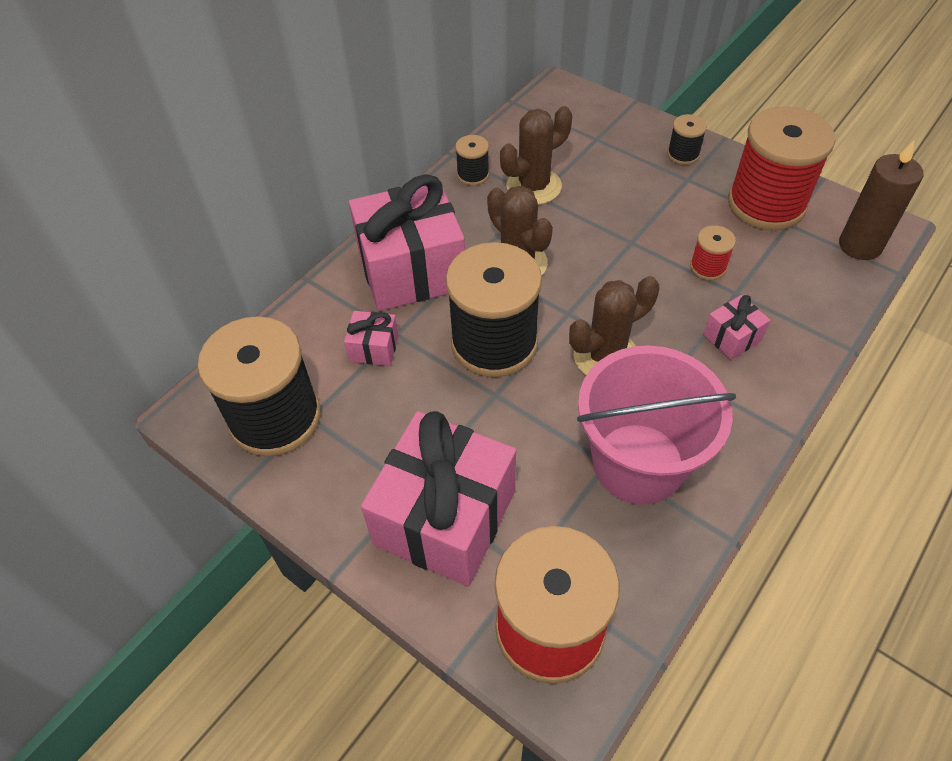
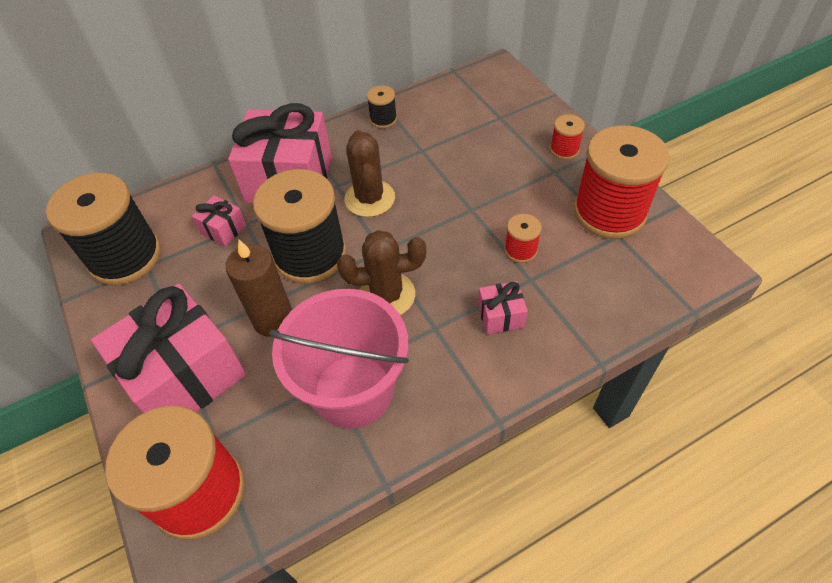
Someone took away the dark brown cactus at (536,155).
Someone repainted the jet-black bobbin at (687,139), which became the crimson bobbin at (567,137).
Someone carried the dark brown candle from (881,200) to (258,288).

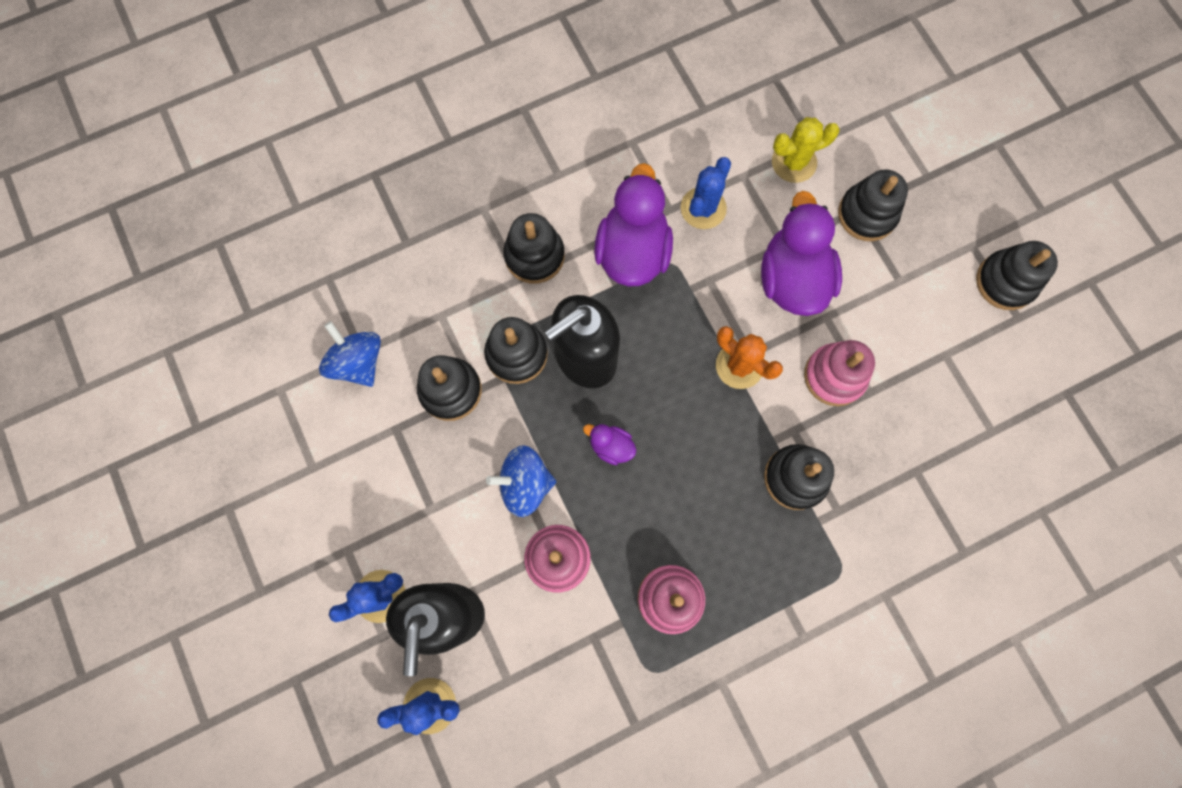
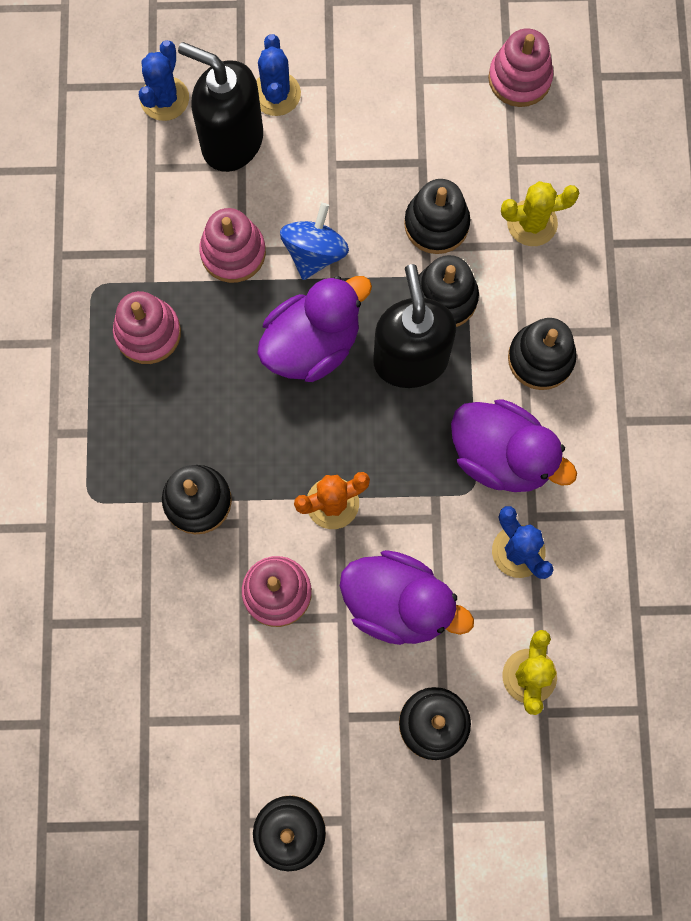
Someone took away the blue whirligig at (350,354).
Someone scaled the purple toy duck at (609,444) by 2.18.
Someone put down the rose-pink stacking toy at (520,67).
Someone put down the bright yellow cactus at (540,213).

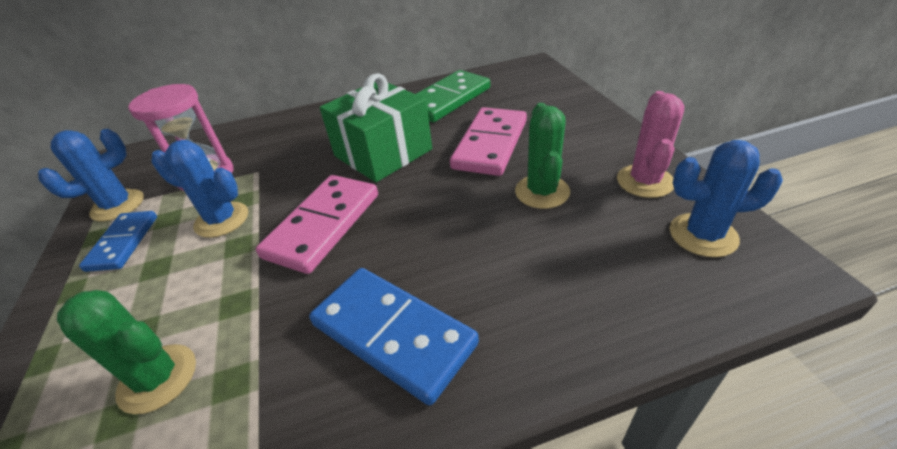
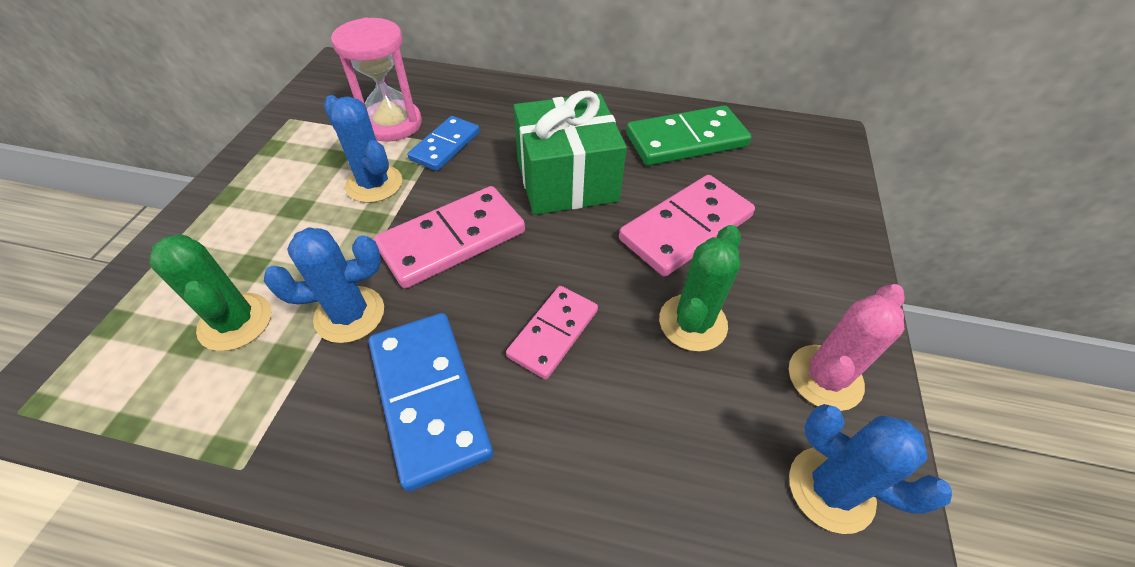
Someone carried the blue cactus from (91,175) to (324,285).
Someone carried the blue domino from (118,241) to (444,143).
Someone put down the rose-pink domino at (552,333).

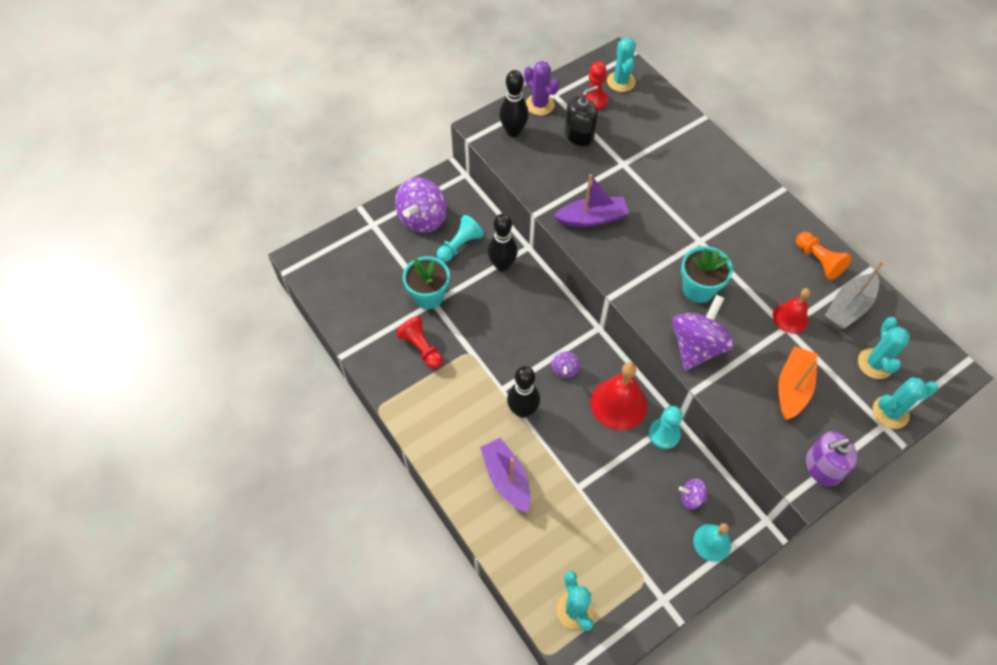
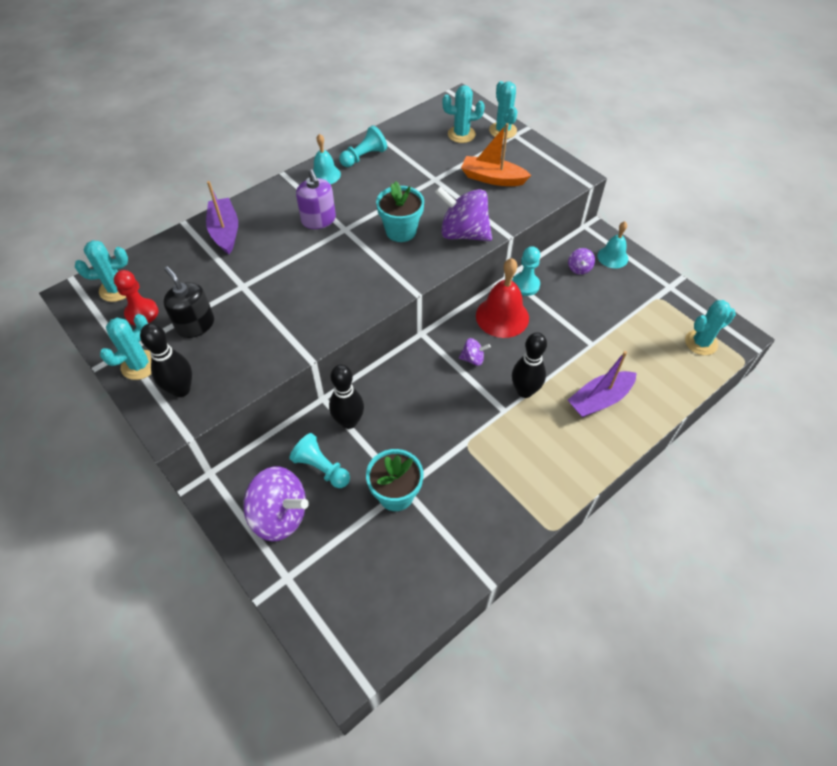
Someone took away the crimson game pawn at (419,342).
Someone repainted the purple cactus at (541,88), which became the aqua cactus at (125,347).
Someone carried the purple toy boat from (591,200) to (222,217).
Someone took away the crimson hand bell at (792,310).
Someone repainted the orange-coloured game pawn at (824,256), which became the aqua game pawn at (363,146).
Someone carried the purple soap pump from (831,458) to (316,199).
Someone took away the ash-grey toy boat at (854,294).
Someone put down the aqua hand bell at (327,159).

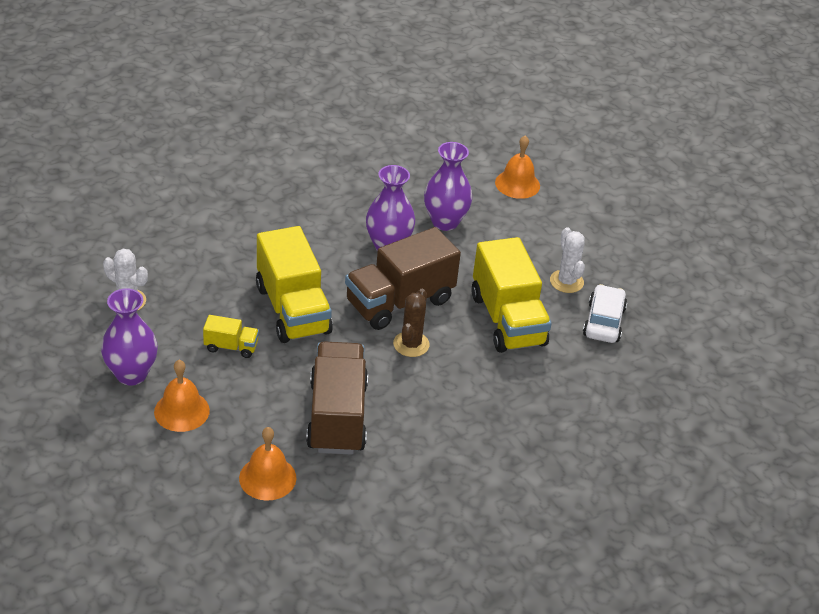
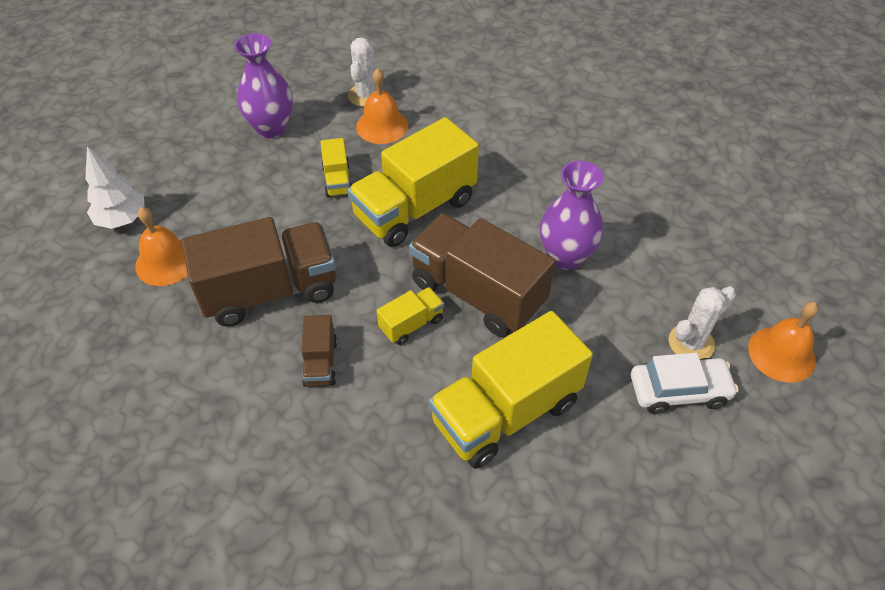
Someone carried the orange-coloured hand bell from (182,396) to (382,106).
Someone swapped the dark brown cactus at (411,323) for the bright yellow truck at (410,316).
Someone took away the purple vase at (448,186).
Someone carried the snow-white cactus from (567,260) to (702,322).
Someone carried the snow-white toy car from (605,313) to (685,383).
Someone put down the snow-white tree at (115,187).
Someone put down the dark brown truck at (319,351).

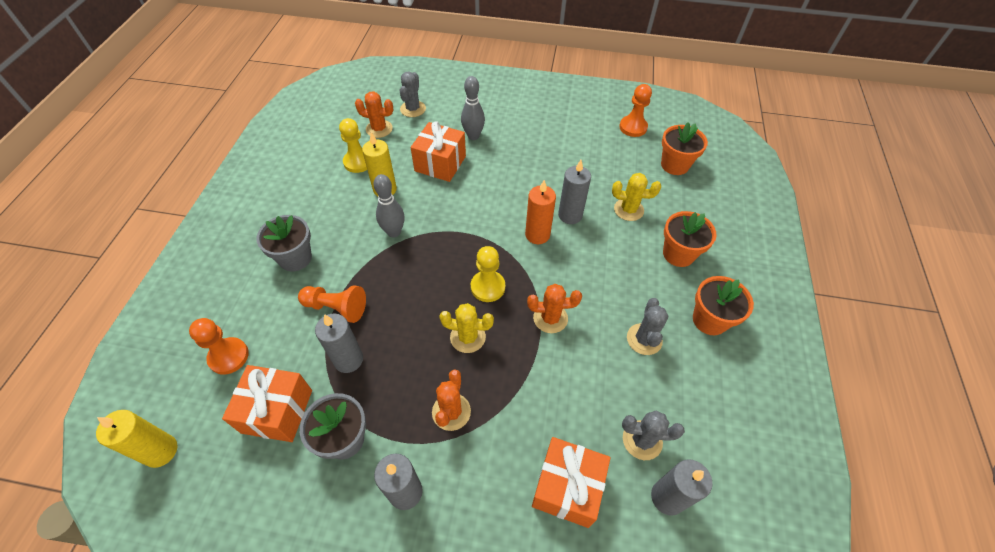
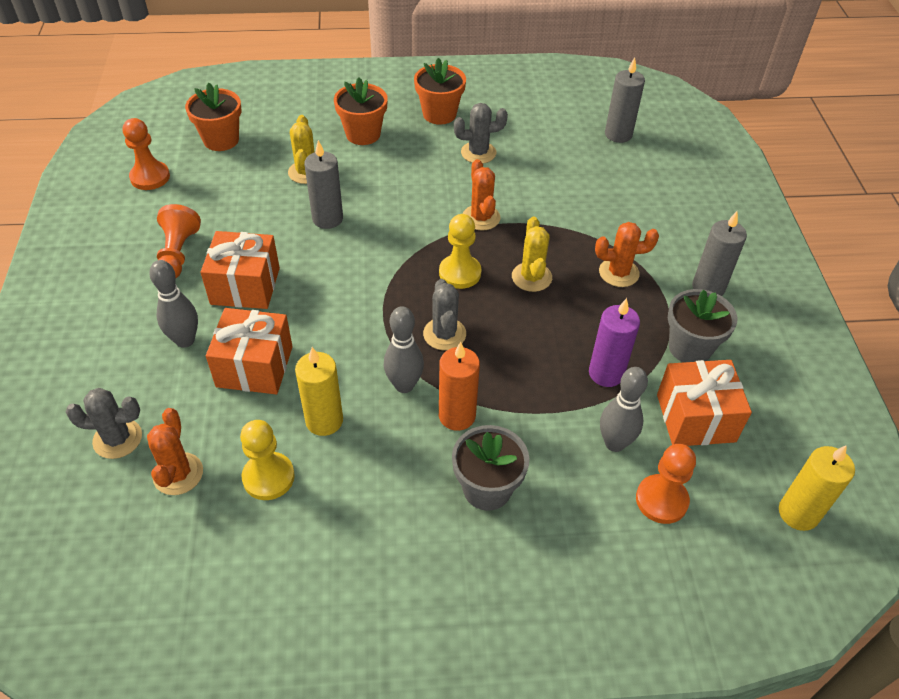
Someone carried the orange-coloured game pawn from (332,304) to (179,241).
Someone repainted the ash-grey candle at (339,343), which became the purple candle at (614,342).
Someone carried the orange-coloured candle from (540,212) to (459,386).
Someone carried the orange-coloured wrapped gift from (571,482) to (240,270).
Someone carried the ash-grey cactus from (653,435) to (444,314).
Someone put down the ash-grey bowling pin at (624,409).

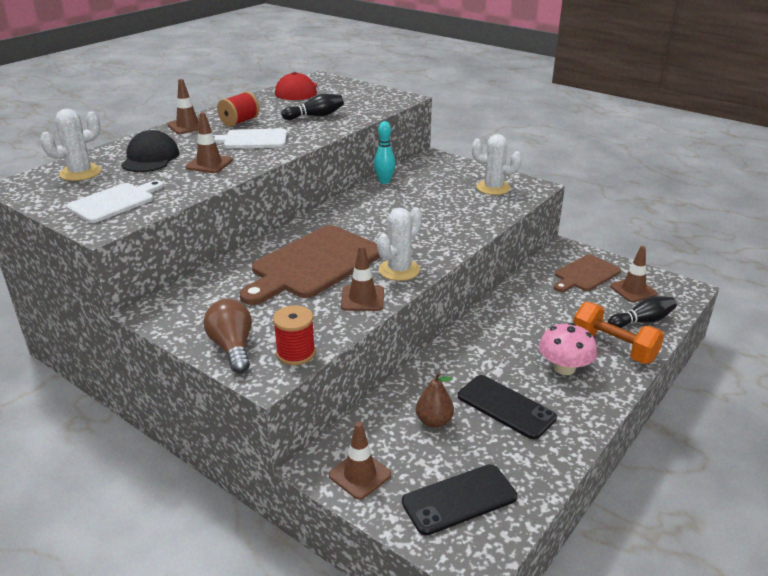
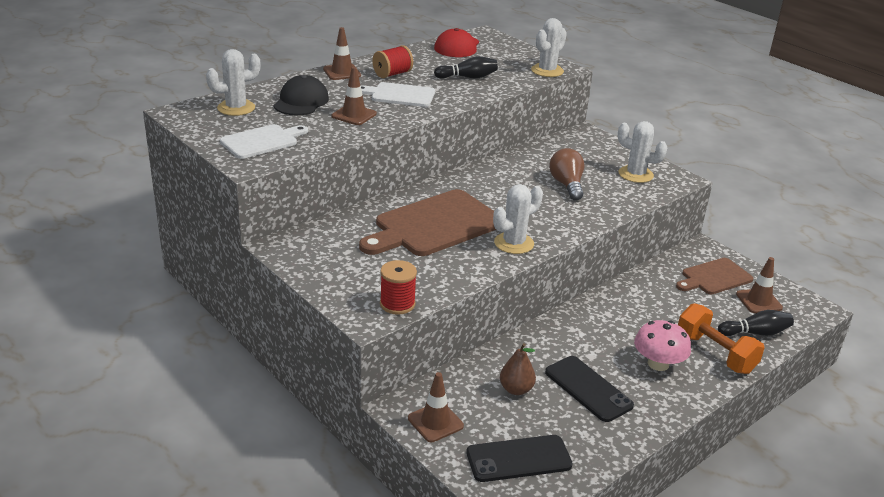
Someone carried the dark brown light bulb from (228,336) to (566,174).
Someone took away the dark brown safety cone at (362,278).
Someone took away the aqua bowling pin at (384,152).
Someone put down the snow-white cactus at (549,47).

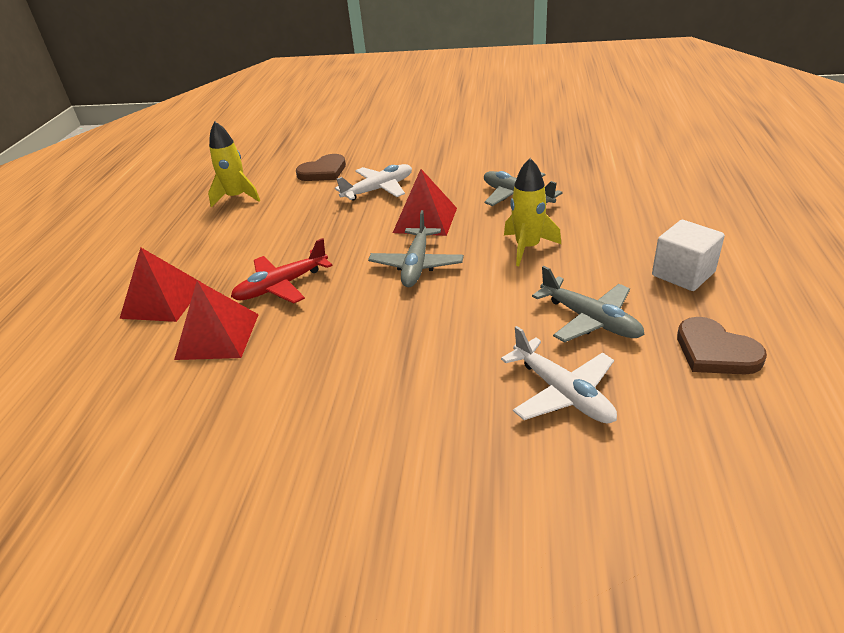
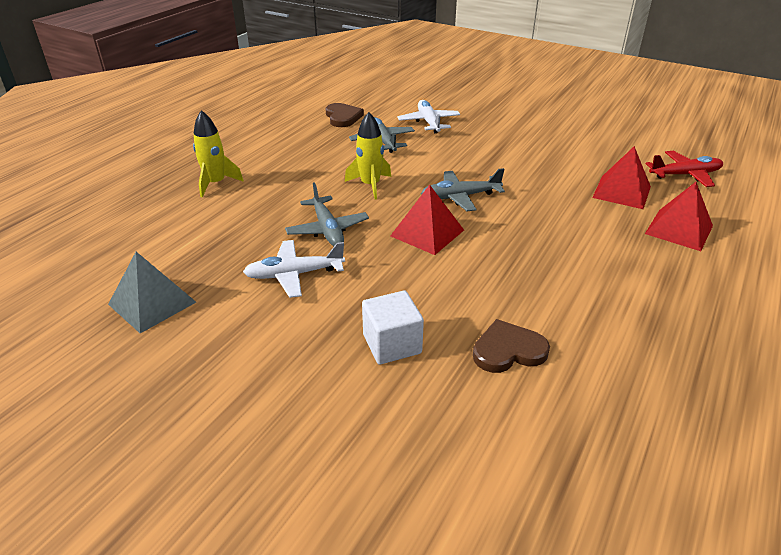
Someone carried the bright yellow rocket from (234,165) to (218,153).
Someone carried the crimson aeroplane from (281,271) to (684,169).
Someone carried the snow-white aeroplane from (373,182) to (294,269).
Someone rotated the ash-grey aeroplane at (416,248) by 135 degrees counterclockwise.
Someone carried the snow-white solid cube from (688,255) to (393,328).
Someone put down the ash-grey solid pyramid at (152,292).

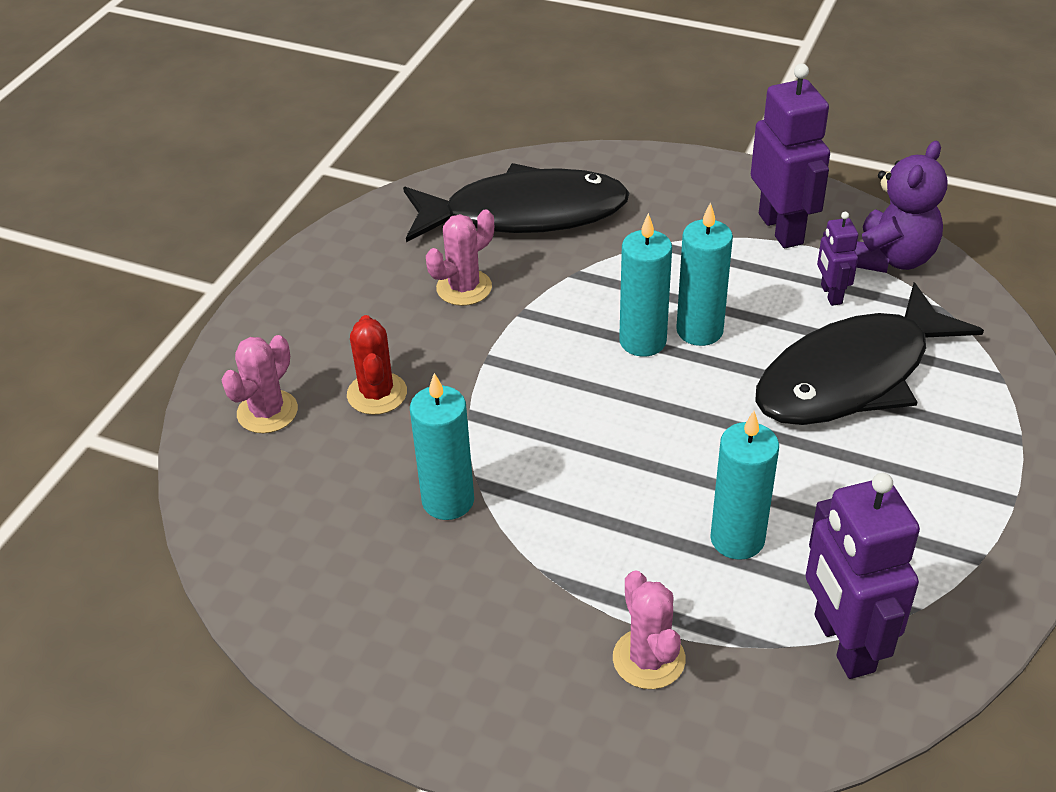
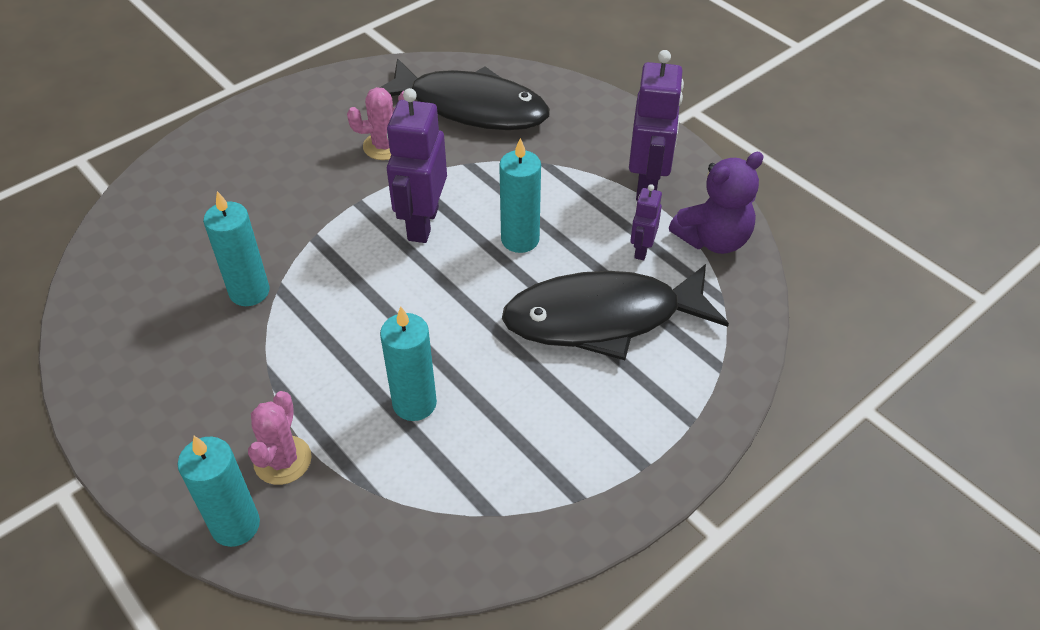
Someone took away the rose-pink cactus at (260,384).
Someone took away the crimson cactus at (377,365).
Someone carried the aqua candle from (645,285) to (219,491).
Someone carried the purple toy robot from (863,576) to (417,165).

